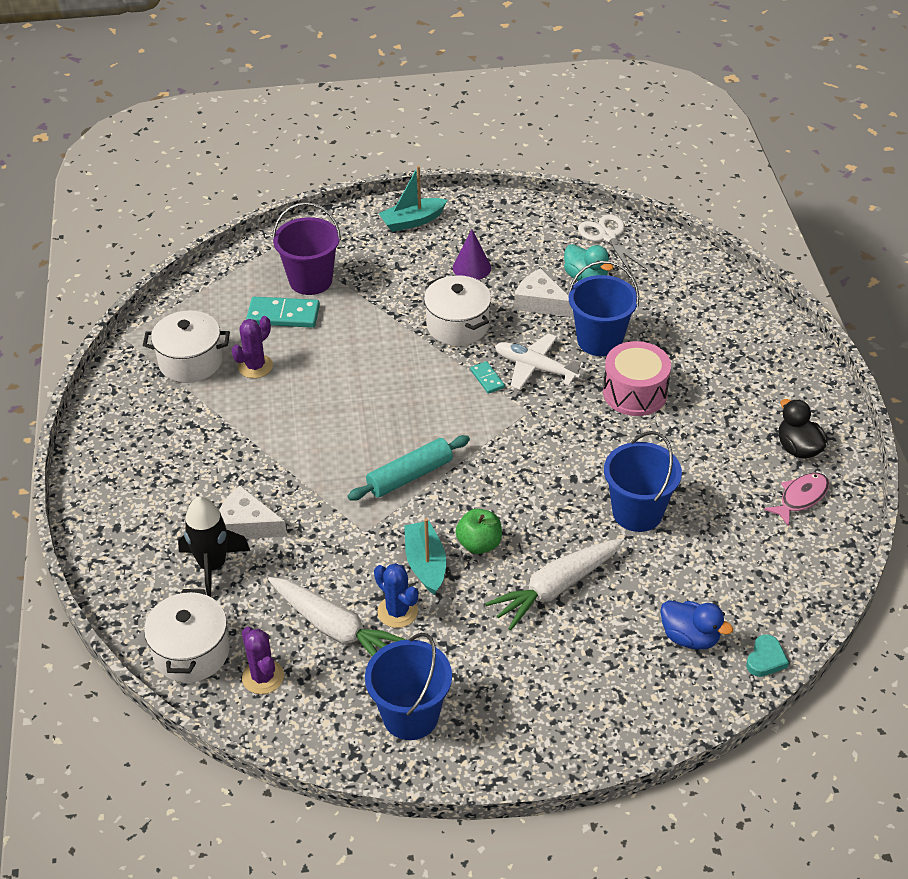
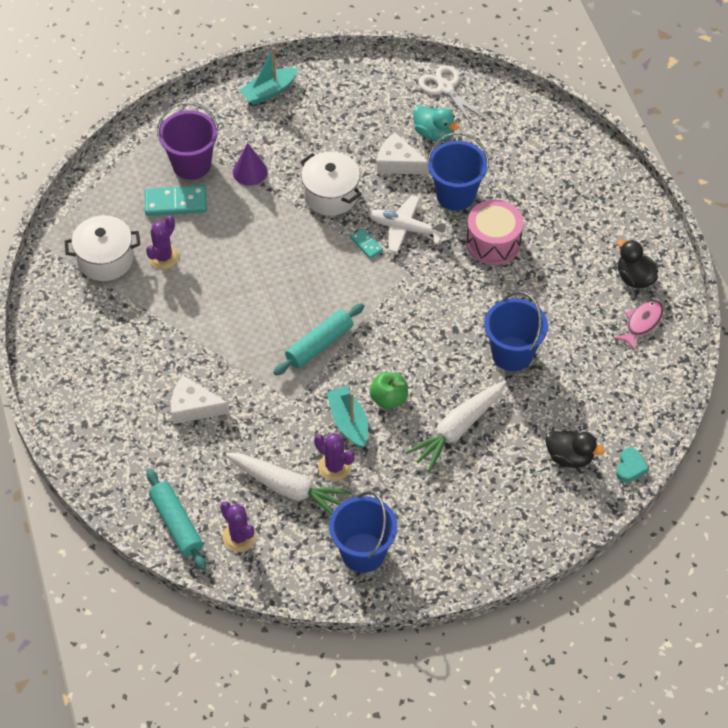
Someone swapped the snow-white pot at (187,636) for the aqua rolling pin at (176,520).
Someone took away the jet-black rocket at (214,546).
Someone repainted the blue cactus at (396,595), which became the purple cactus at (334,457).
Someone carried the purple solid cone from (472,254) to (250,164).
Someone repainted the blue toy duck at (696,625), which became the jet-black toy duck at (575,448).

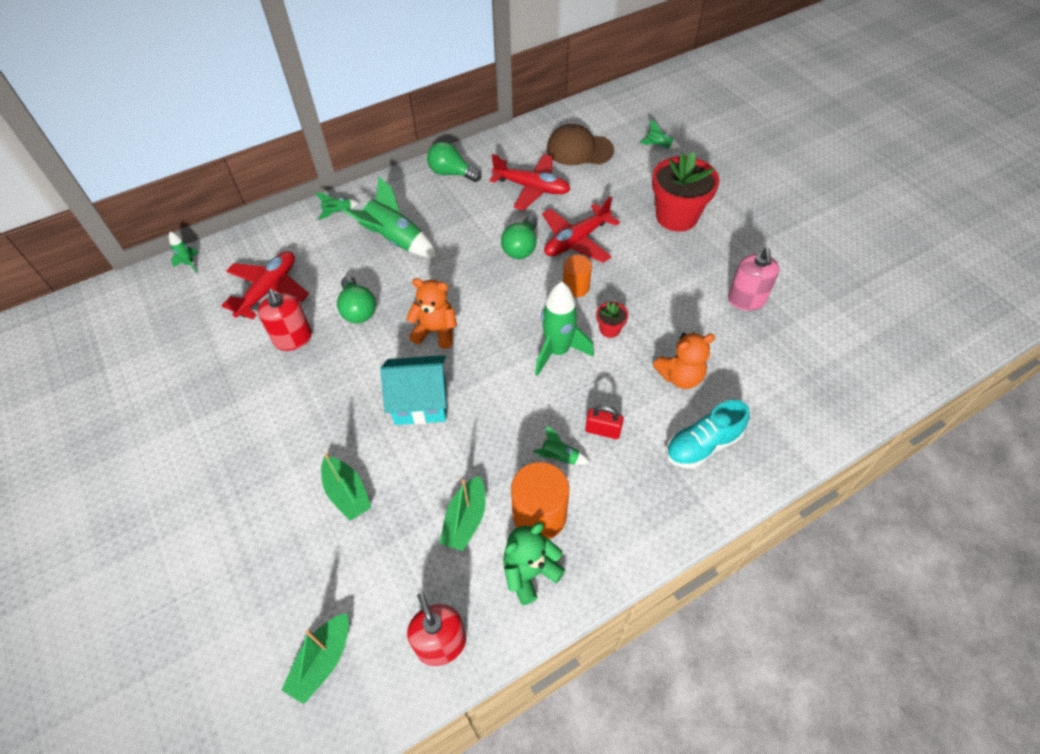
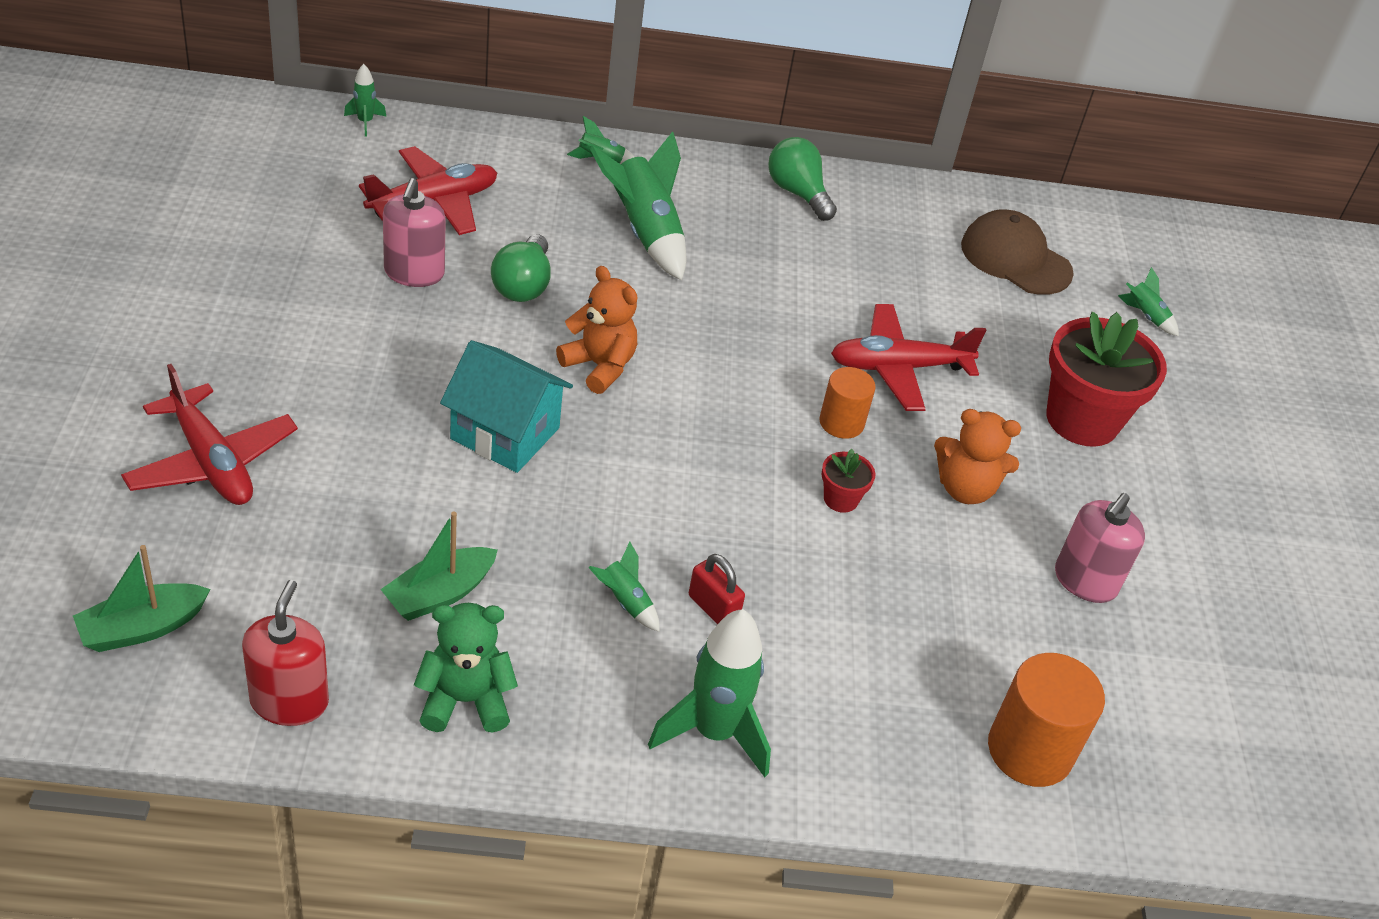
Someone repainted the crimson soap pump at (285,320), which became the rose-pink soap pump at (414,232).
Someone took away the leaf-green toy boat at (346,487).
Someone carried the crimson aeroplane from (529,182) to (209,434).
Someone took away the leaf-green light bulb at (519,237).
Someone carried the orange-coloured solid cylinder from (540,500) to (1046,720).
Someone carried the leaf-green rocket from (564,328) to (709,693).
Someone carried the orange-coloured stuffed bear from (684,361) to (977,456).
Someone took away the aqua sneaker at (708,434).

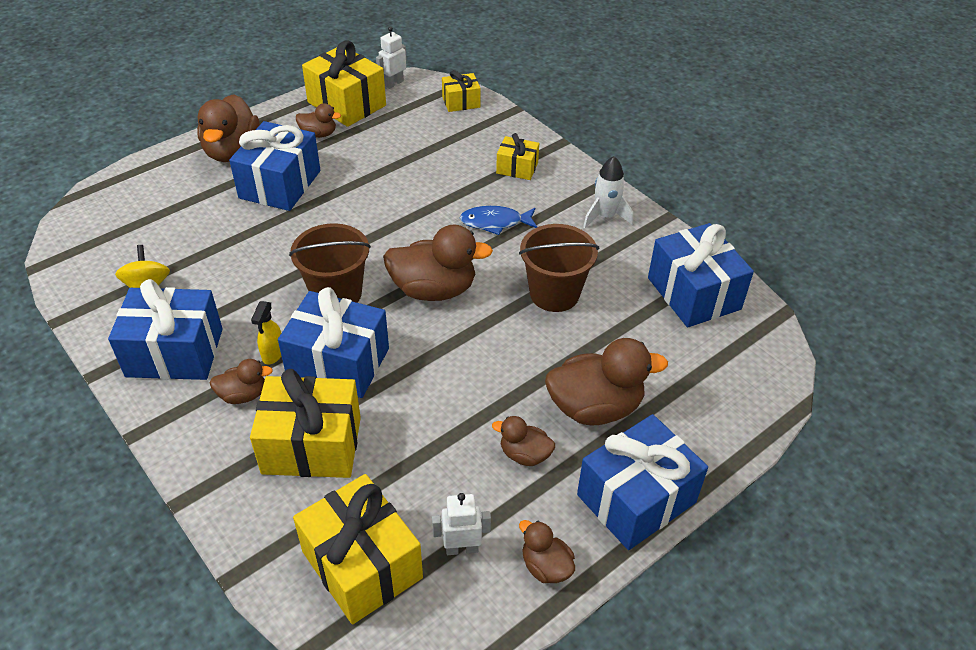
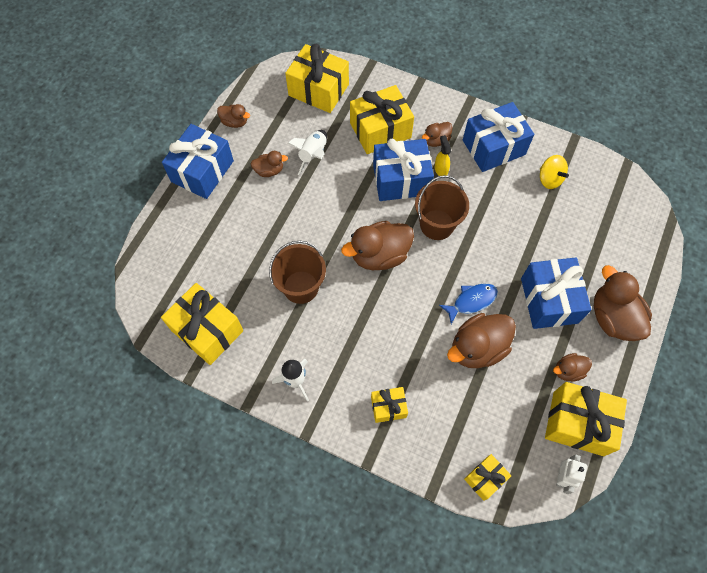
Someone took away the snow-white toy robot at (461,524).
Someone carried the blue toy fish from (498,220) to (468,304).
Someone carried the dark brown toy duck from (606,381) to (481,340).
Someone repainted the blue wrapped gift at (701,275), which became the bright yellow wrapped gift at (202,324).
Someone put down the snow-white rocket at (307,152).

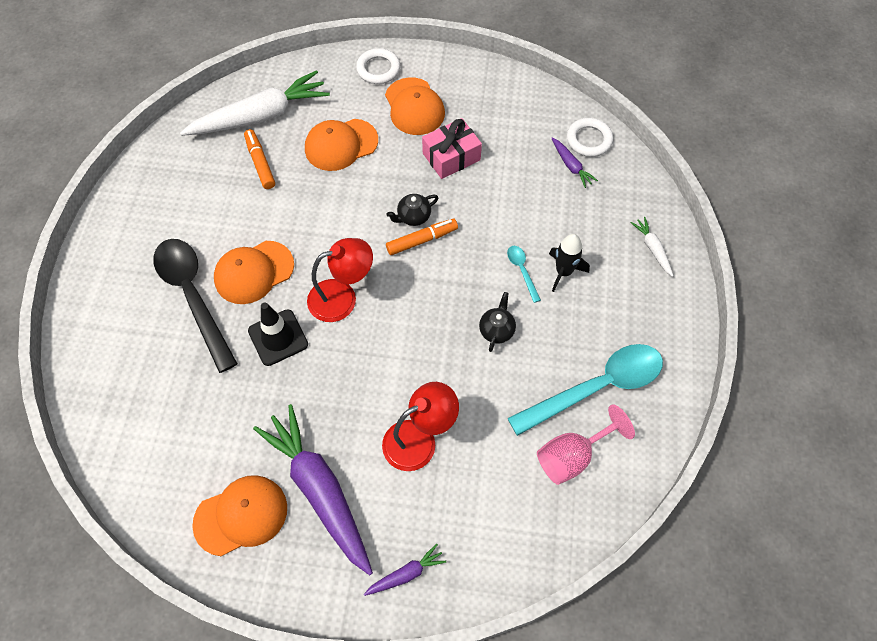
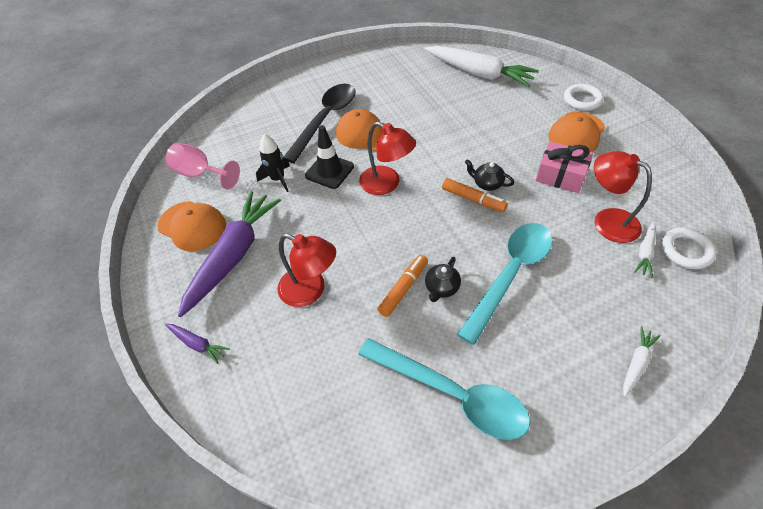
Someone carried the orange-coloured felt pen from (259,159) to (402,286).
Someone took away the orange-coloured peaked cap at (341,145).
Someone rotated the jet-black teapot at (497,322) by 135 degrees clockwise.
Someone scaled the aqua spoon at (524,274) by 2.38.
Someone carried the rose-pink goblet from (586,444) to (202,166).
Someone carried the jet-black rocket from (569,263) to (273,163).
Someone repainted the purple toy carrot at (574,162), which became the snow-white toy carrot at (645,250).
Someone put down the crimson reading lamp at (623,197).

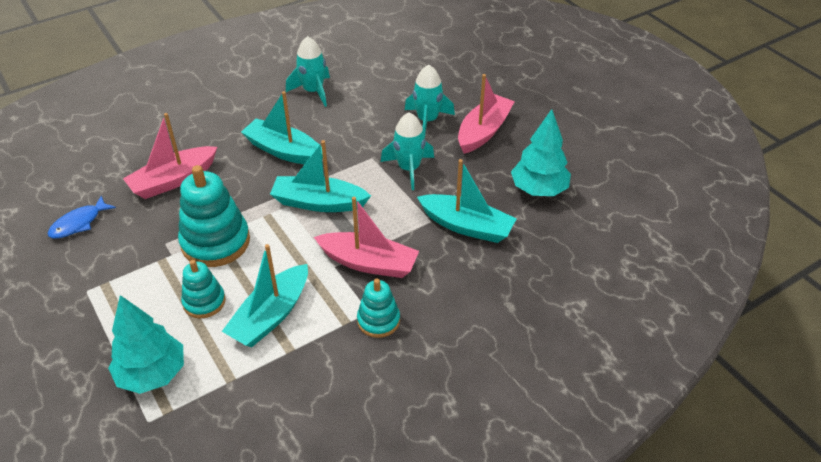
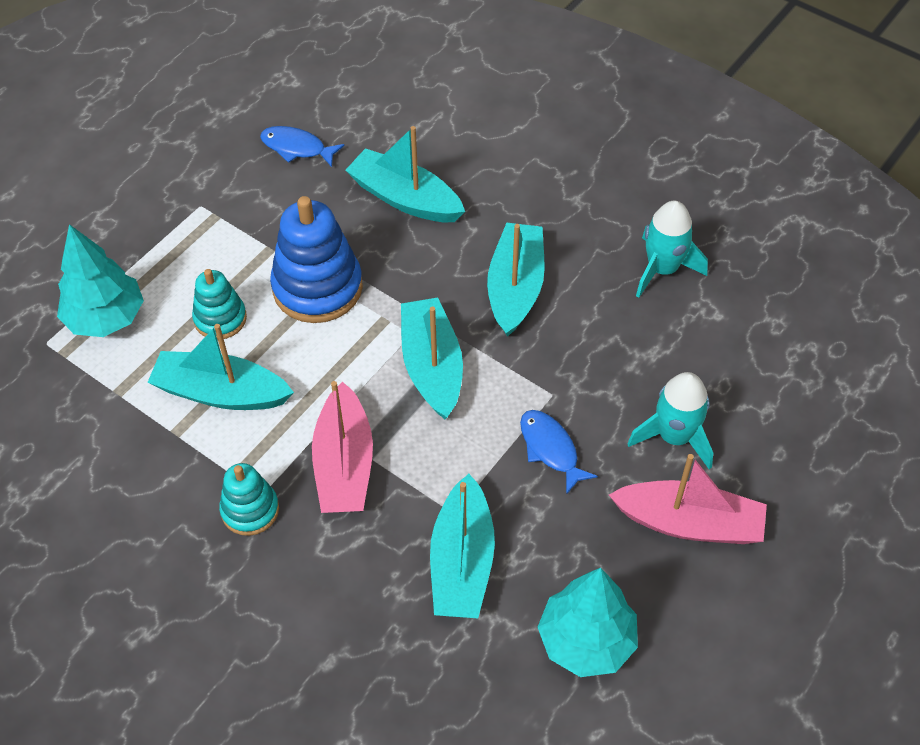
Someone repainted the rose-pink toy boat at (170,156), which became the aqua toy boat at (405,174).
Someone repainted the aqua stacking toy at (214,216), which became the blue stacking toy at (316,259).
Someone swapped the aqua rocket at (407,151) for the blue toy fish at (559,452).

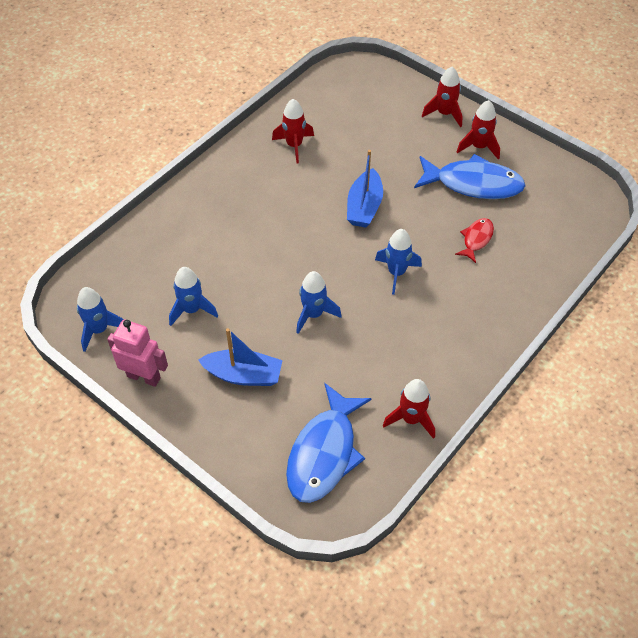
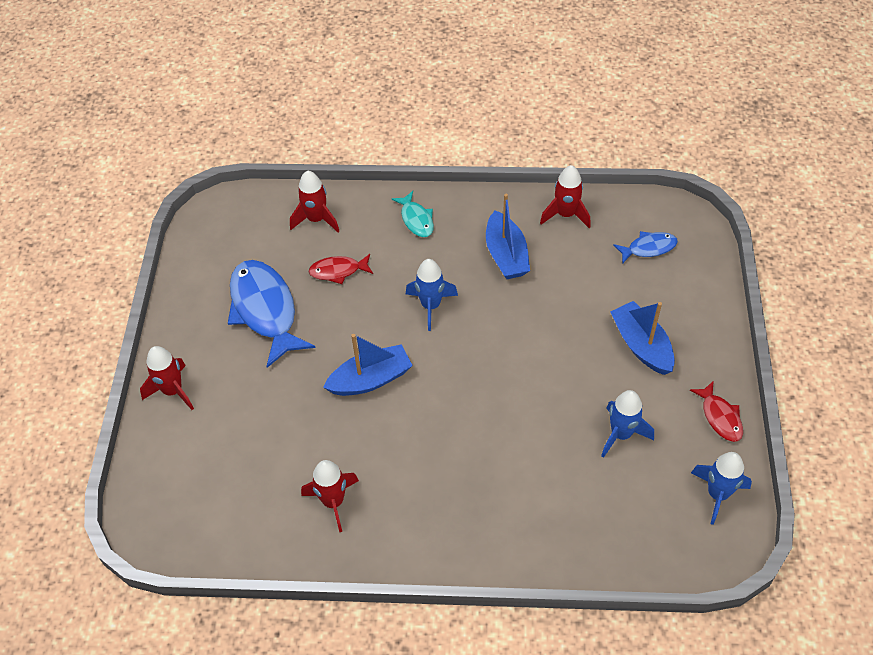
Someone swapped the rose-pink toy robot at (137,353) for the crimson toy fish at (716,411).
Someone scaled the blue toy fish at (329,443) by 0.50.
Someone took away the blue rocket at (319,302).
Someone carried the crimson rocket from (478,130) to (314,201).
Someone put down the aqua toy fish at (413,214).
Someone put down the blue toy boat at (508,236).

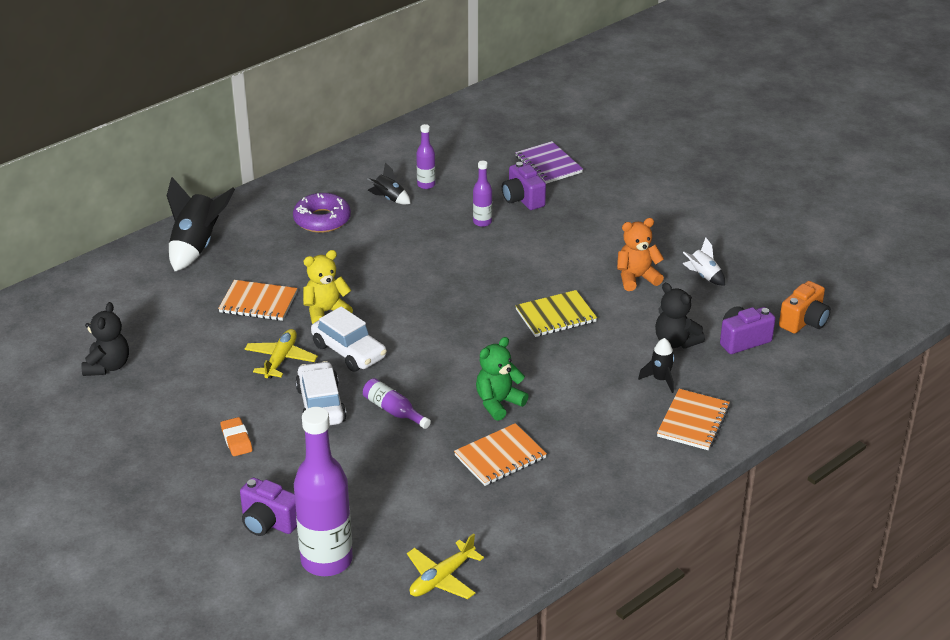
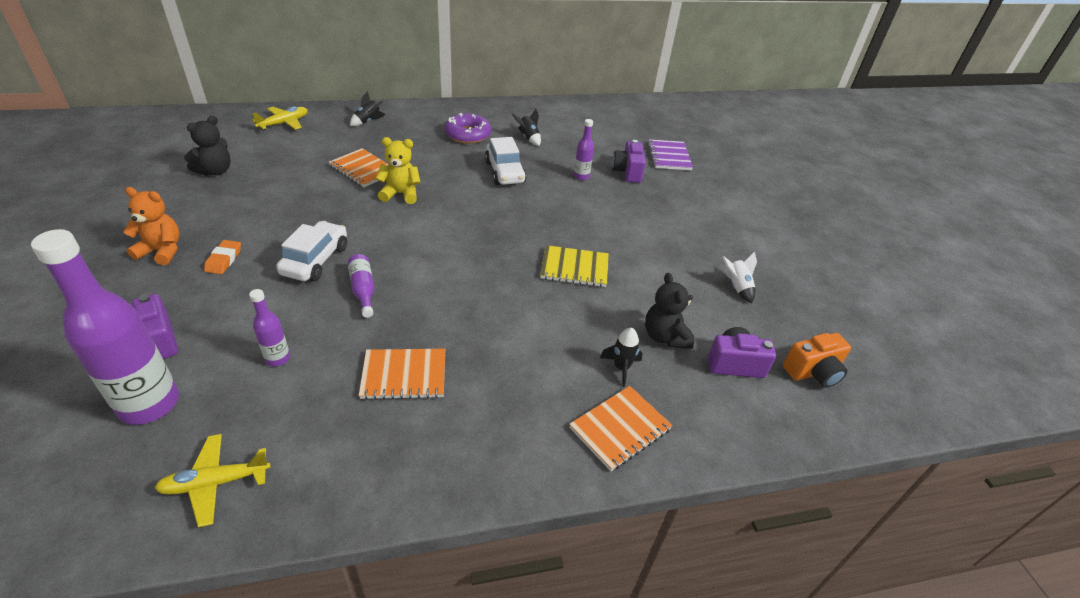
Someone scaled the jet-black rocket at (201,224) by 0.52.
Someone carried the bright yellow aeroplane from (281,353) to (280,118).
Someone carried the snow-white toy car from (349,339) to (506,161).
Someone carried the purple flask from (426,156) to (269,327).
Someone took away the leaf-green stuffed bear at (502,379).
Someone carried the orange-coloured stuffed bear from (640,254) to (151,226).

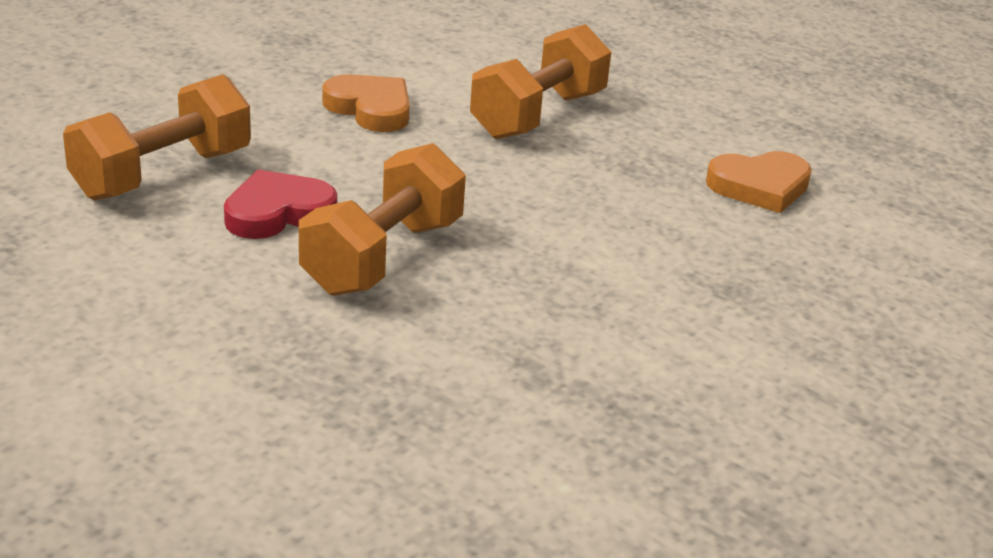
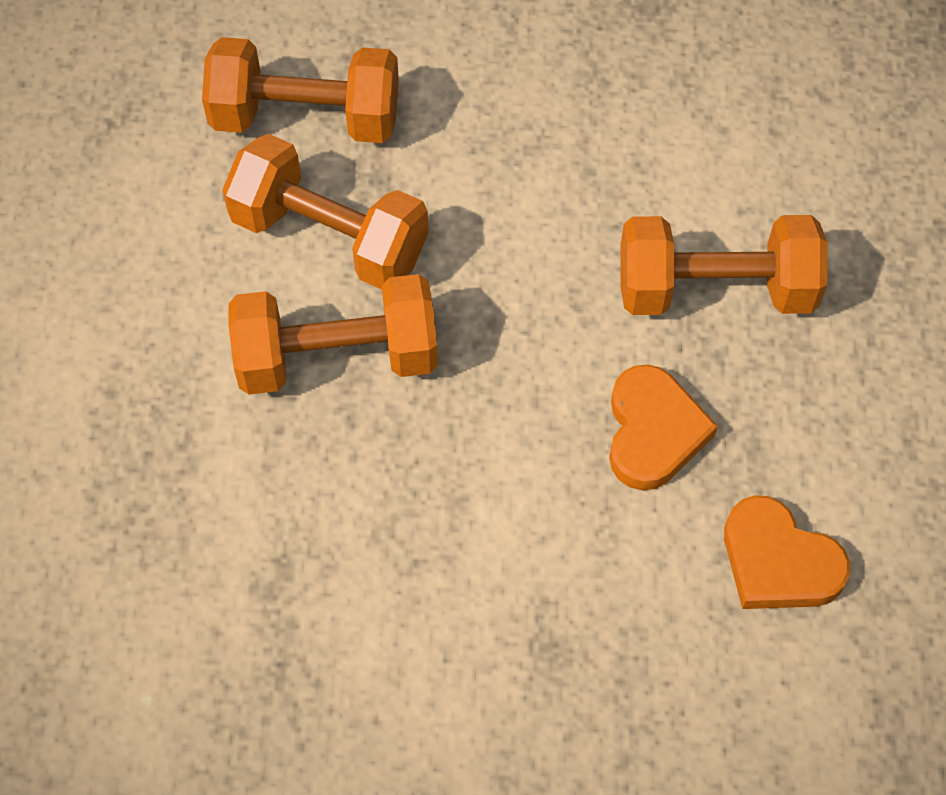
Someone swapped the crimson heart at (280,204) for the orange-coloured free weight at (325,212).
Someone carried the orange-coloured heart from (366,103) to (663,427).

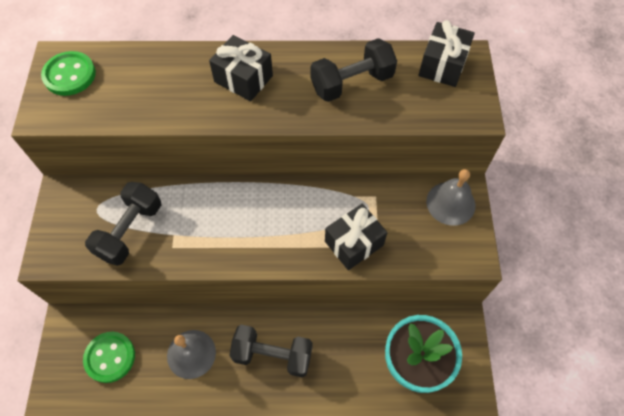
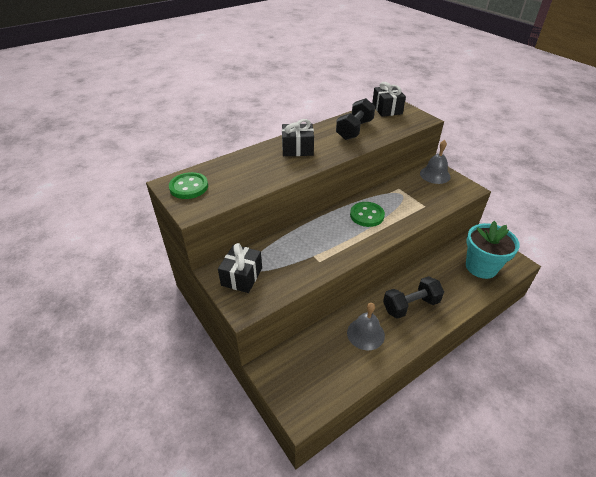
Someone carried the leaf-green button from (109,357) to (367,214).
Someone took away the jet-black free weight at (123,224).
Someone carried the jet-black wrapped gift from (356,237) to (240,268).

